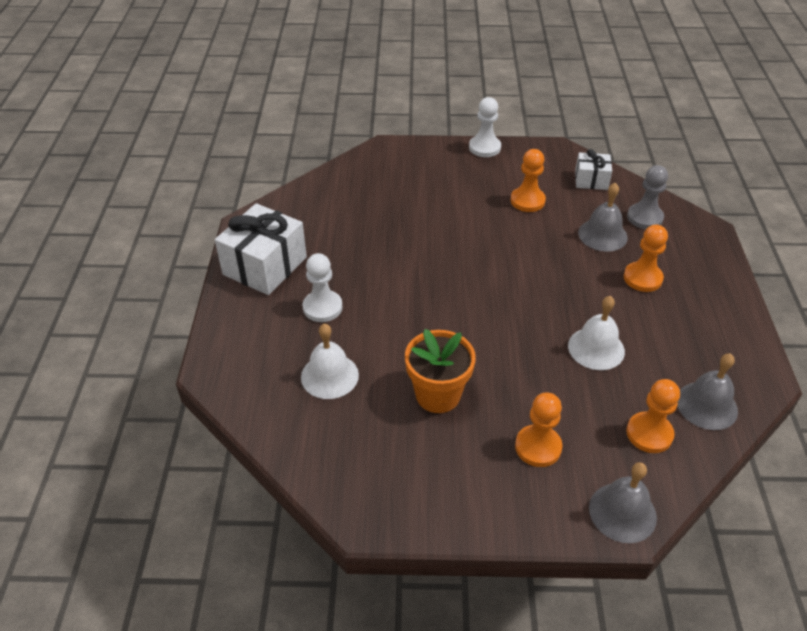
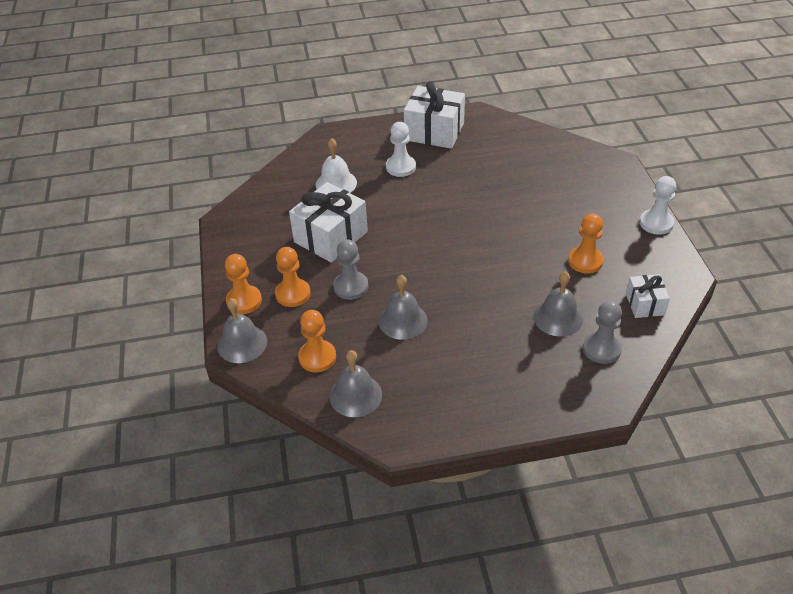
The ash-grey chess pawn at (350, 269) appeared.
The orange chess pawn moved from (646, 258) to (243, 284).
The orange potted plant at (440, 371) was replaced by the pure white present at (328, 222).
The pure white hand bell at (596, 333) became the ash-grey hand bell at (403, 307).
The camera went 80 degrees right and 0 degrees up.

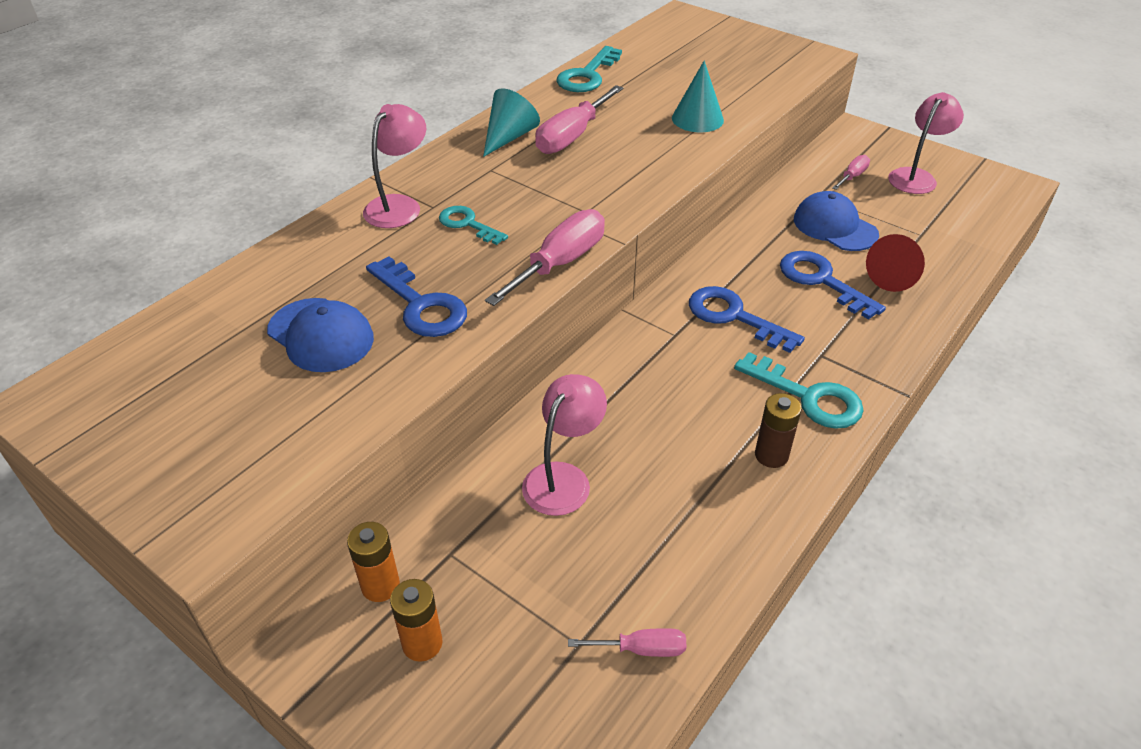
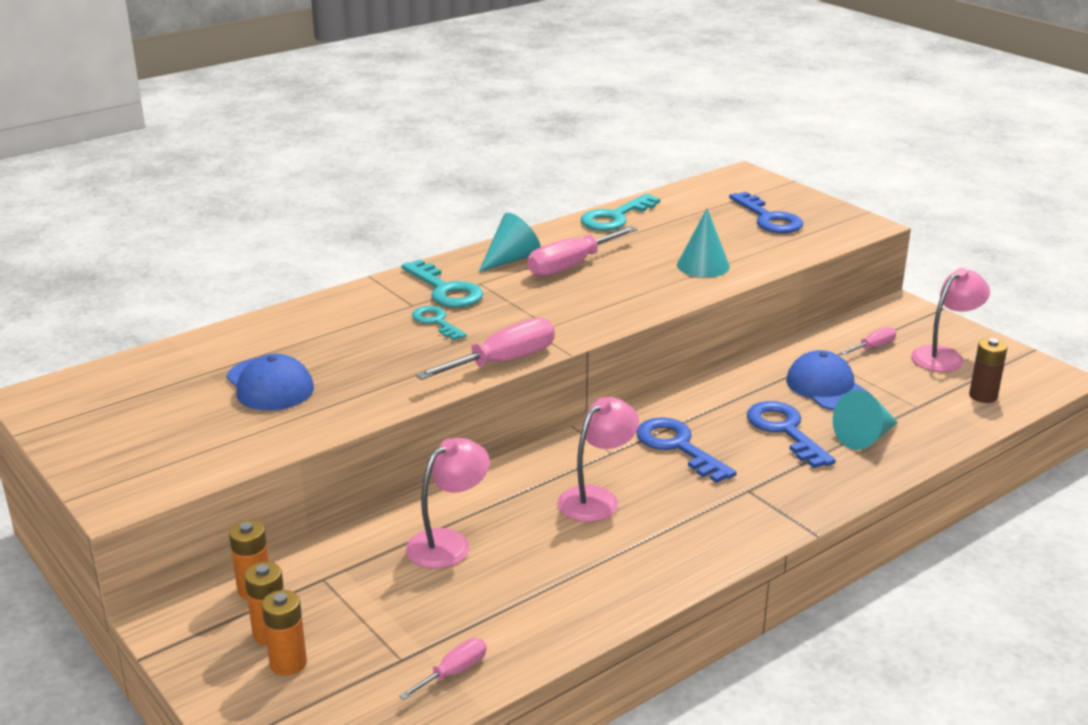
The orange AA battery at (284, 633) appeared.
The pink lamp moved from (394, 166) to (598, 459).
The cobalt door key moved from (416, 296) to (766, 212).
The teal door key moved from (799, 390) to (442, 284).
The dark brown AA battery moved from (778, 430) to (988, 370).
The scarlet cone at (895, 263) became the teal cone at (865, 420).
The pink screwdriver at (627, 642) turned 60 degrees counterclockwise.
The camera went 15 degrees right and 15 degrees down.

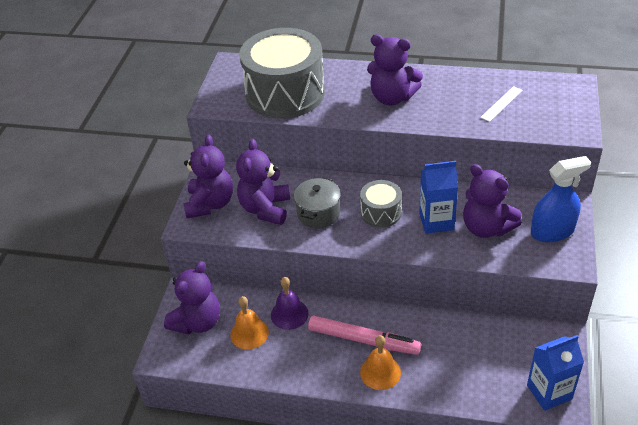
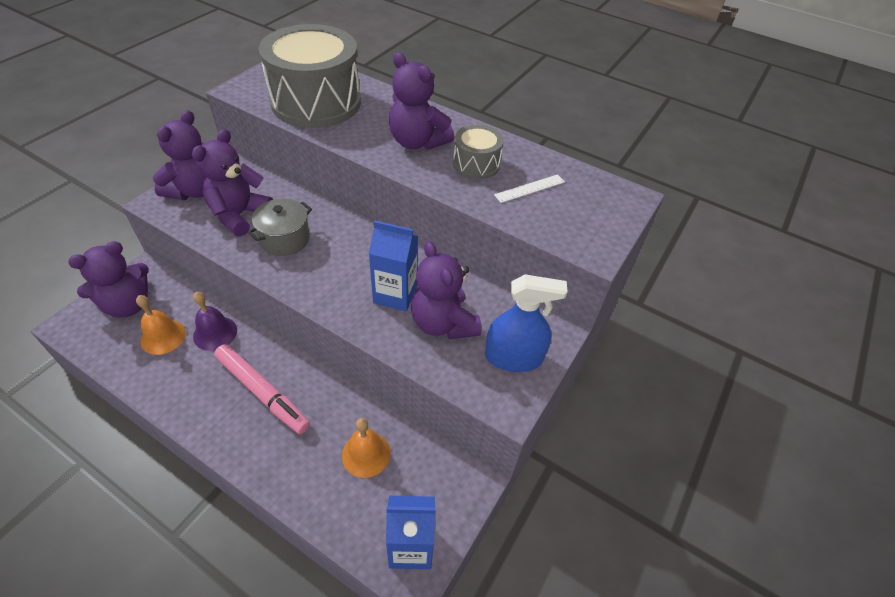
The ash-grey snare drum moved from (381, 204) to (478, 151).
The orange hand bell moved from (380, 362) to (366, 448).
The camera went 15 degrees right and 5 degrees up.

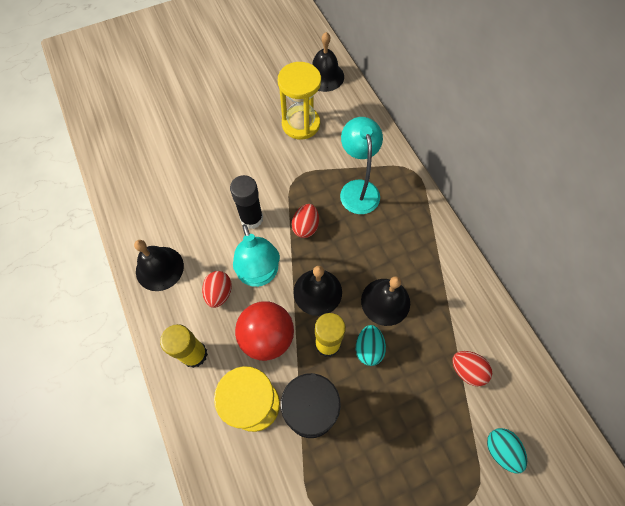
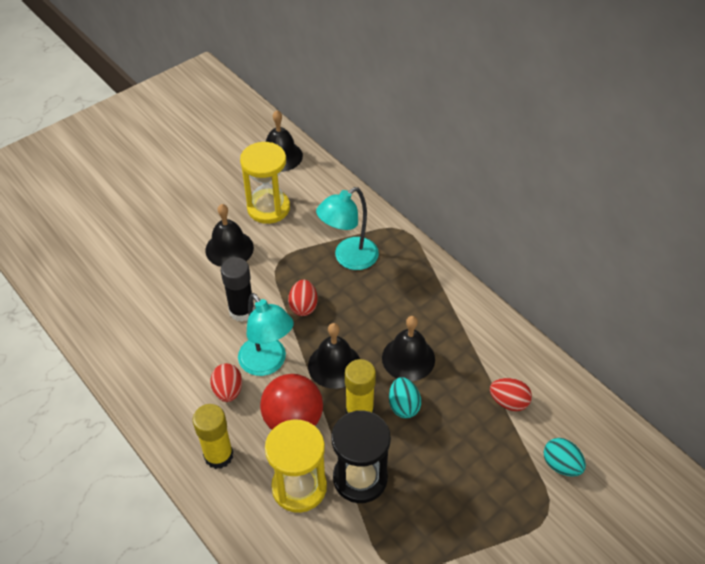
The ebony hand bell moved from (159, 265) to (229, 235).
The teal lamp at (361, 165) turned 105 degrees counterclockwise.
The camera went 15 degrees left and 15 degrees down.

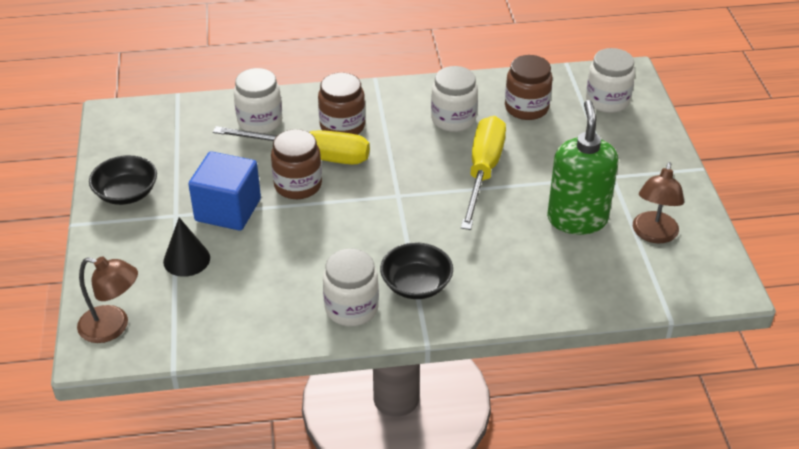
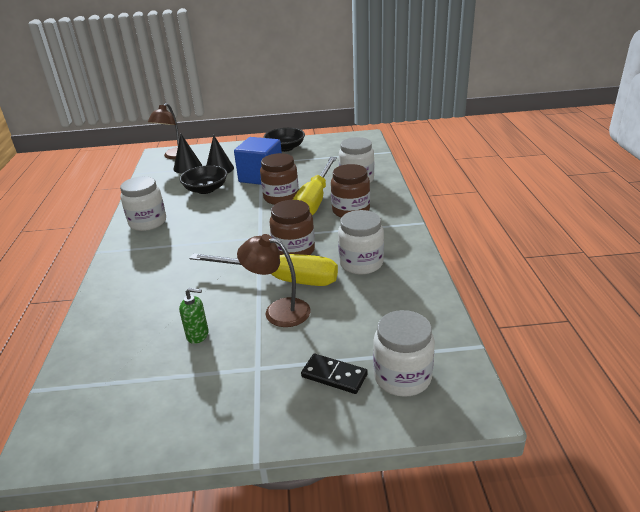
The ebony cone at (188, 153) appeared.
The ebony domino at (334, 374) appeared.
The ebony bowl moved from (416, 271) to (203, 179).
The dark brown jam jar moved from (529, 87) to (292, 227).
The dark brown lamp moved from (658, 202) to (274, 280).
The leaf-green soap pump at (582, 167) changed to 0.44 times the size.
The camera went 95 degrees right and 10 degrees down.

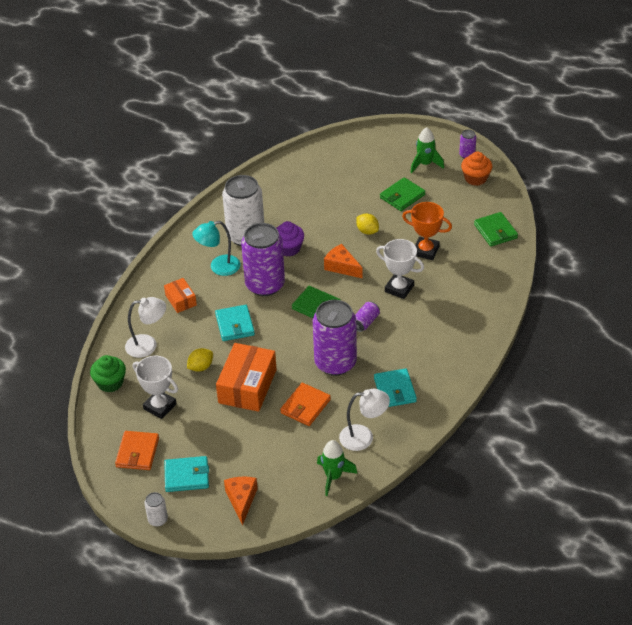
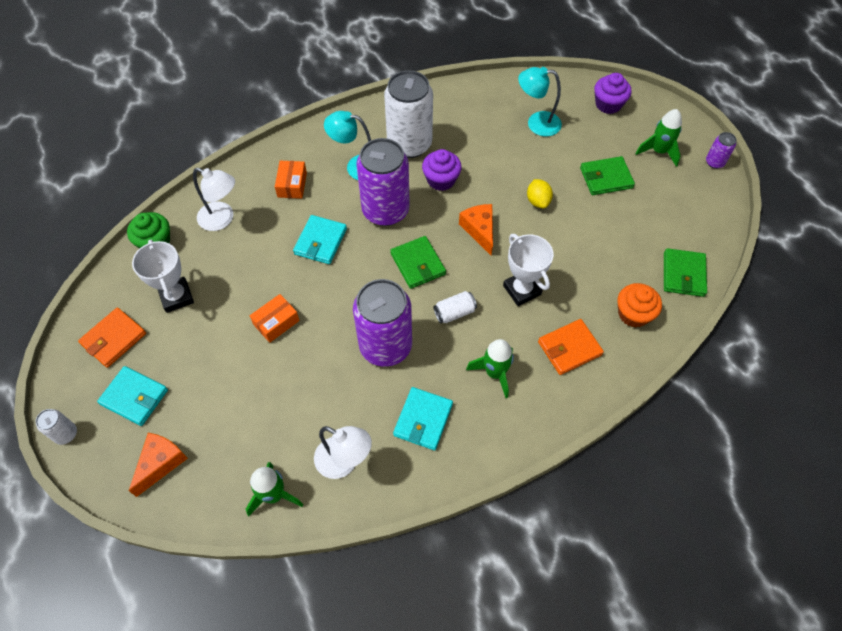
The yellow citrus fruit at (200, 360) disappeared.
The orange prize cup at (427, 231) disappeared.
The leaf-green spaceship at (490, 368) appeared.
The teal lamp at (540, 101) appeared.
The royal purple cupcake at (613, 93) appeared.
The orange wallet moved from (305, 404) to (571, 347).
The orange cupcake moved from (476, 169) to (639, 305).
The royal purple can at (367, 317) became the pure white can at (455, 307).
The orange package at (246, 377) changed to 0.53 times the size.
The camera went 30 degrees right and 15 degrees up.

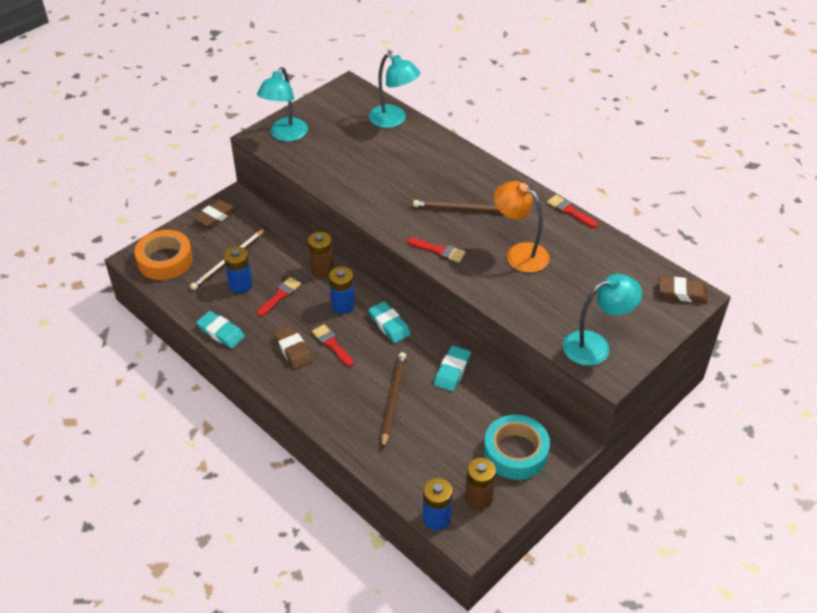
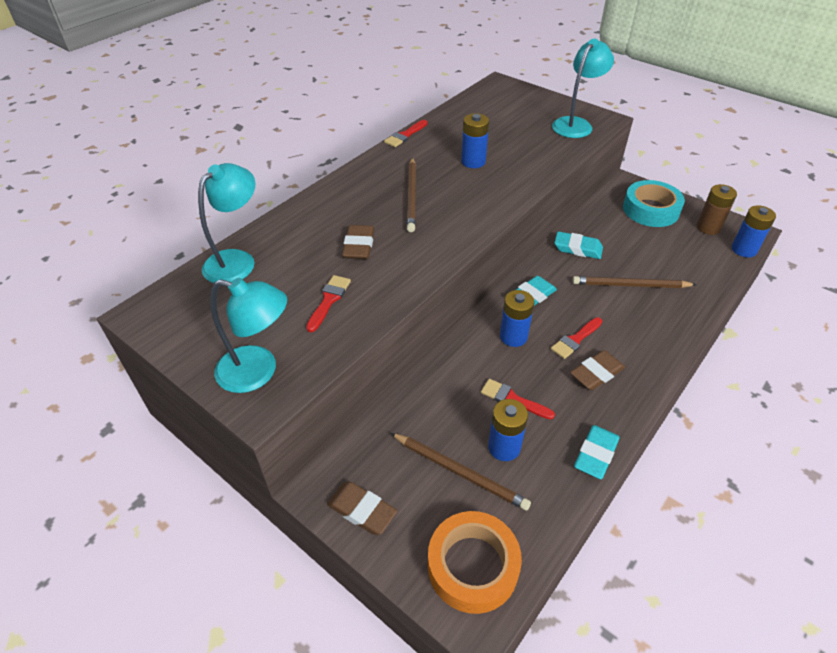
The dark brown AA battery at (321, 255) disappeared.
The scarlet paintbrush moved from (436, 250) to (328, 303).
The dark brown eraser moved from (683, 289) to (358, 242).
The orange lamp at (522, 227) was replaced by the cobalt AA battery at (475, 140).
The teal lamp at (602, 320) turned 60 degrees clockwise.
The camera went 95 degrees left and 0 degrees up.

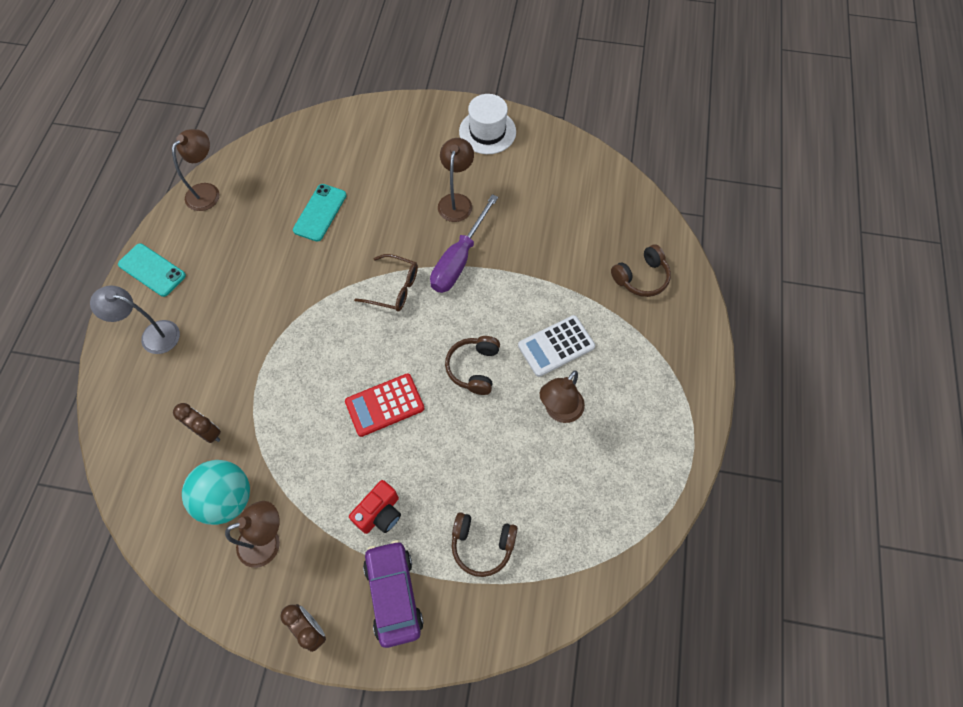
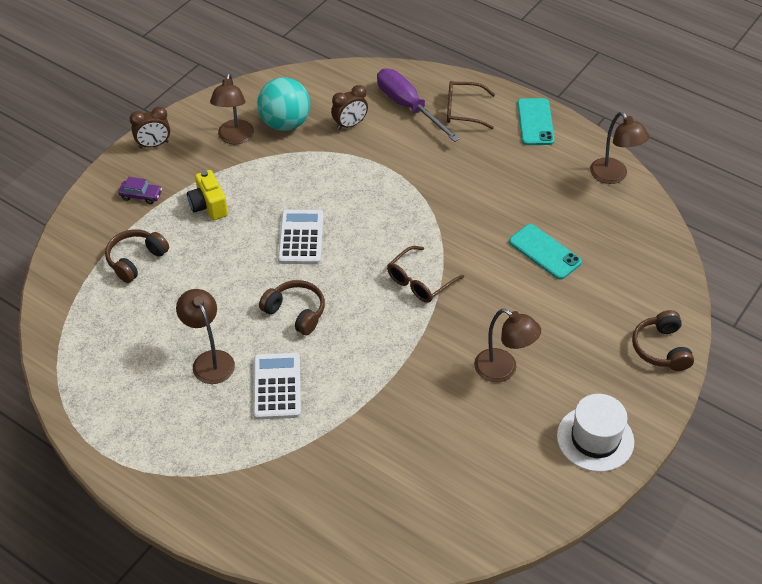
The royal purple screwdriver moved from (464, 243) to (418, 105).
The dark brown headset moved from (641, 270) to (663, 340).
The ash-grey lamp at (135, 319) was replaced by the dark brown spectacles at (471, 105).
The scarlet adding machine at (385, 405) became the pure white adding machine at (301, 237).
The scarlet camera at (375, 507) became the yellow camera at (207, 195).
The teal mobile phone at (152, 270) turned 60 degrees counterclockwise.
The royal purple car at (393, 594) changed to 0.51 times the size.
The camera went 115 degrees right and 15 degrees down.

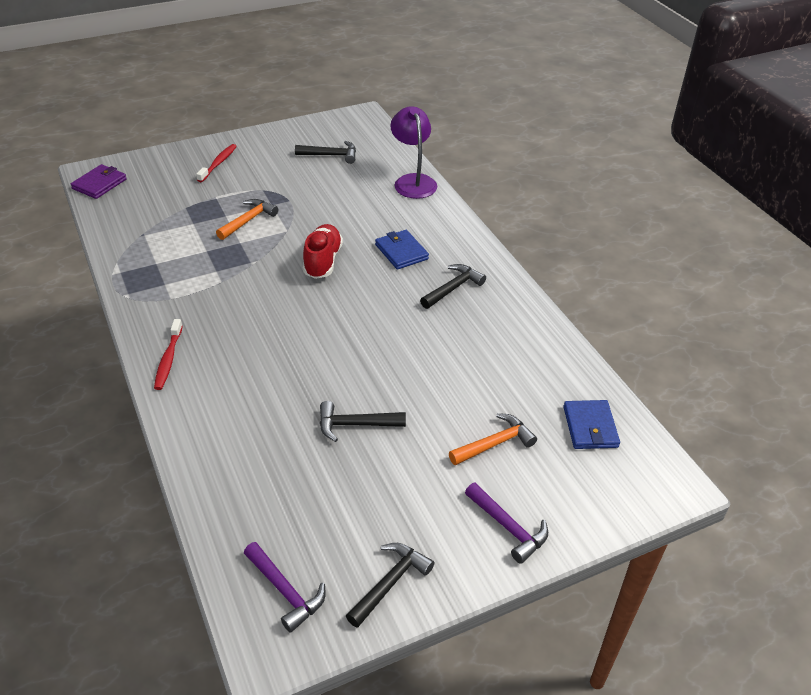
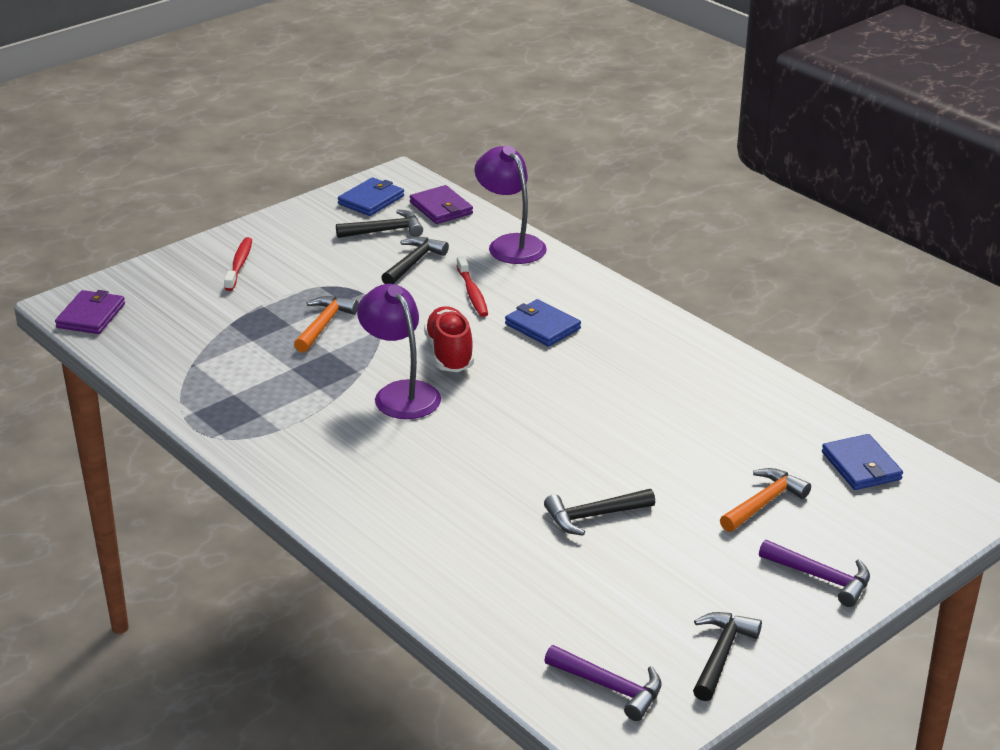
The cobalt wallet at (371, 196) appeared.
The royal purple lamp at (399, 351) appeared.
The royal purple wallet at (441, 204) appeared.
The scarlet toothbrush moved from (168, 354) to (472, 286).
The ebony hammer moved from (453, 286) to (415, 260).
The camera went 15 degrees left and 10 degrees down.

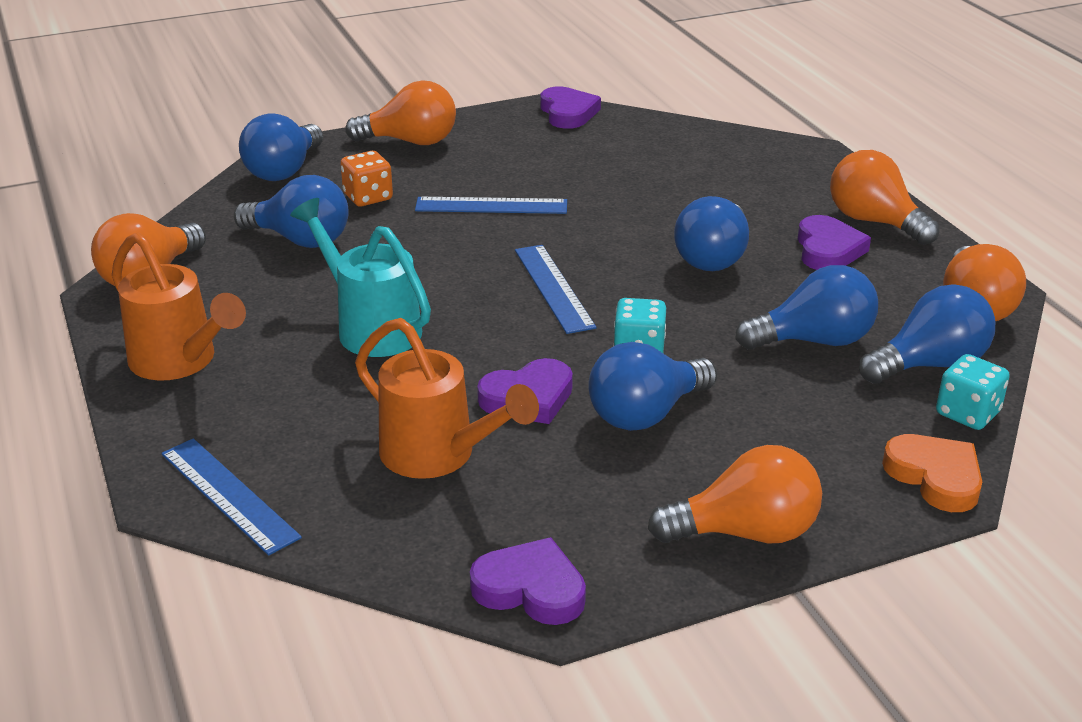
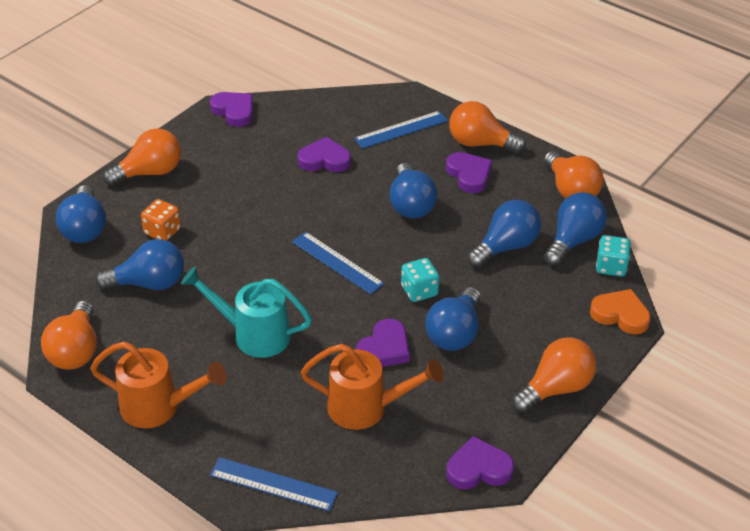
The royal purple love heart at (324, 154) appeared.
The cobalt measuring stick moved from (491, 205) to (401, 130).
The camera went 30 degrees left and 10 degrees up.

